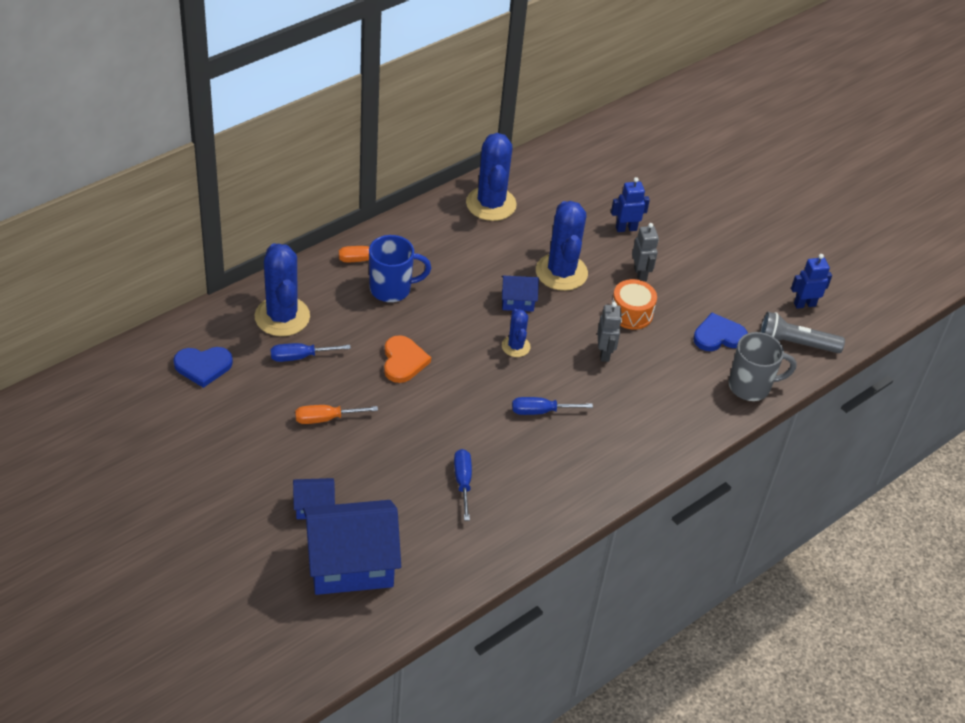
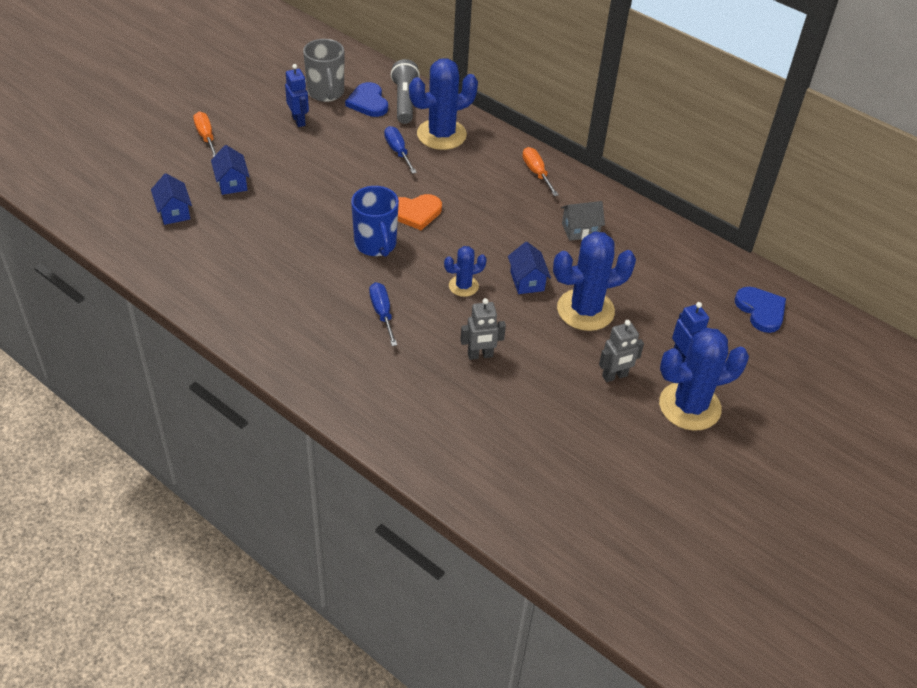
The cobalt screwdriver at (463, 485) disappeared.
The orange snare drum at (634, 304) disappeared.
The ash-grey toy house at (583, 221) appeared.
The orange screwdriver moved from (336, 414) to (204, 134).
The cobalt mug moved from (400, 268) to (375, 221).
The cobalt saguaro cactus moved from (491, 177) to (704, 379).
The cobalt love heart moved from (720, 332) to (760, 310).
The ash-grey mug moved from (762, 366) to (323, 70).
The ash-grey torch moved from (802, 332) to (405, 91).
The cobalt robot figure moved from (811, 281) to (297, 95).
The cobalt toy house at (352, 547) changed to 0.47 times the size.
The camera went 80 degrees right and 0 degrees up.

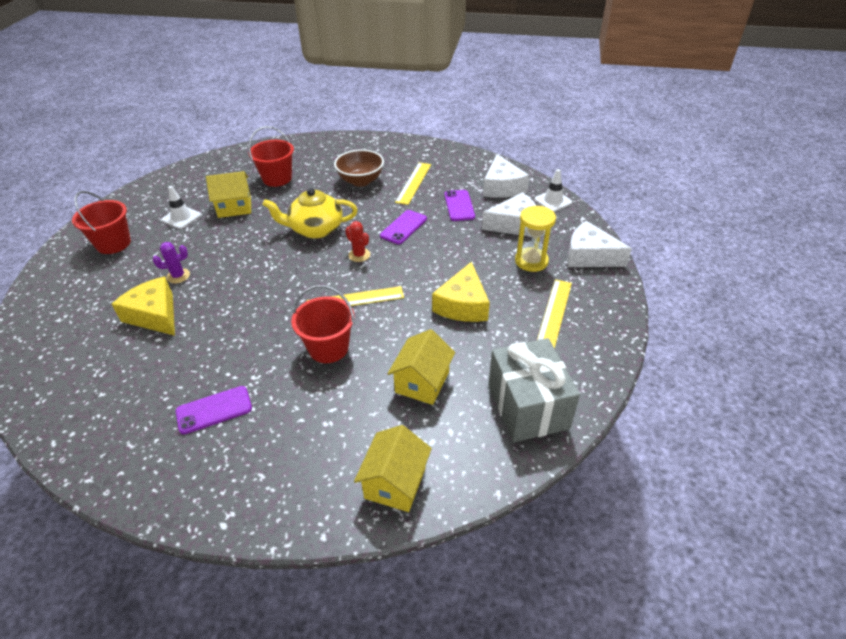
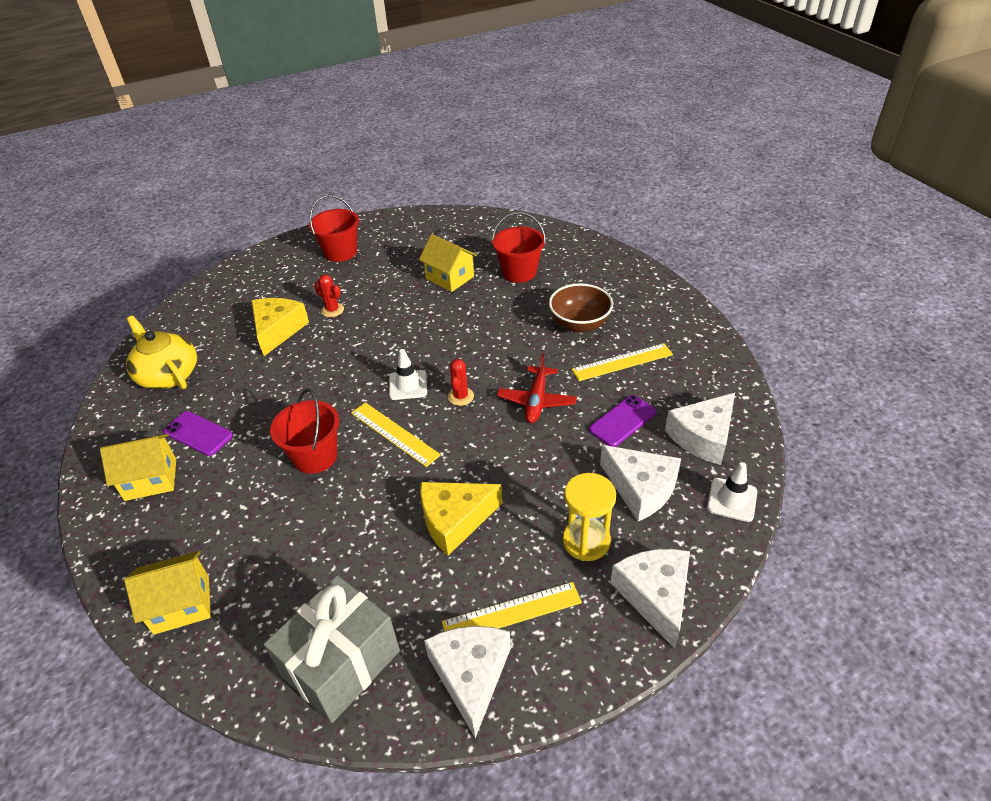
The pure white cheese at (467, 682) appeared.
The pure white road cone moved from (181, 207) to (408, 374).
The yellow tea pot moved from (310, 213) to (161, 352).
The yellow toy house moved from (421, 367) to (138, 467).
The royal purple mobile phone at (403, 227) was replaced by the scarlet toy plane at (537, 388).
The royal purple saguaro cactus at (171, 262) became the scarlet saguaro cactus at (329, 295).
The camera went 55 degrees right and 0 degrees up.

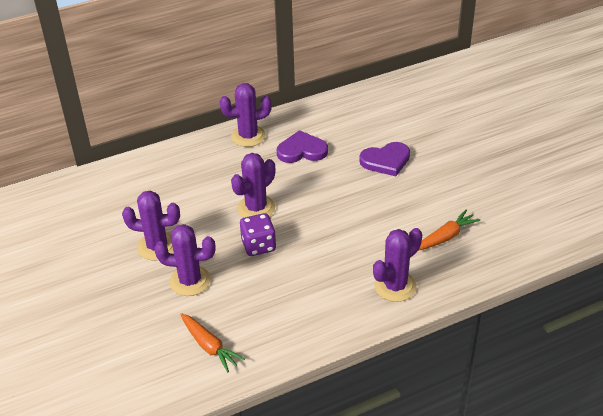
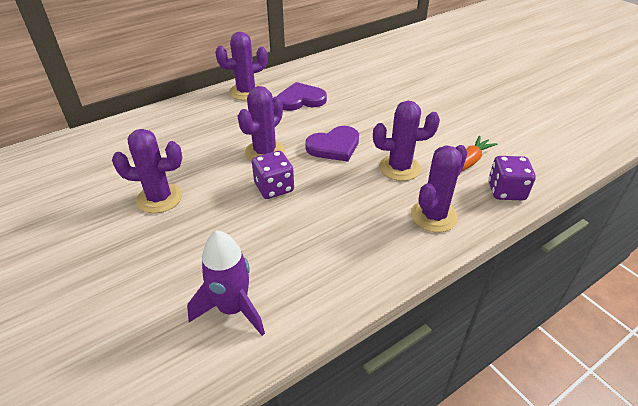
The royal purple game die at (512, 178) appeared.
The royal purple saguaro cactus moved from (184, 260) to (406, 141).
The royal purple love heart moved from (384, 159) to (332, 144).
The orange root vegetable at (212, 343) was replaced by the royal purple spaceship at (226, 283).
The camera went 10 degrees left and 0 degrees up.

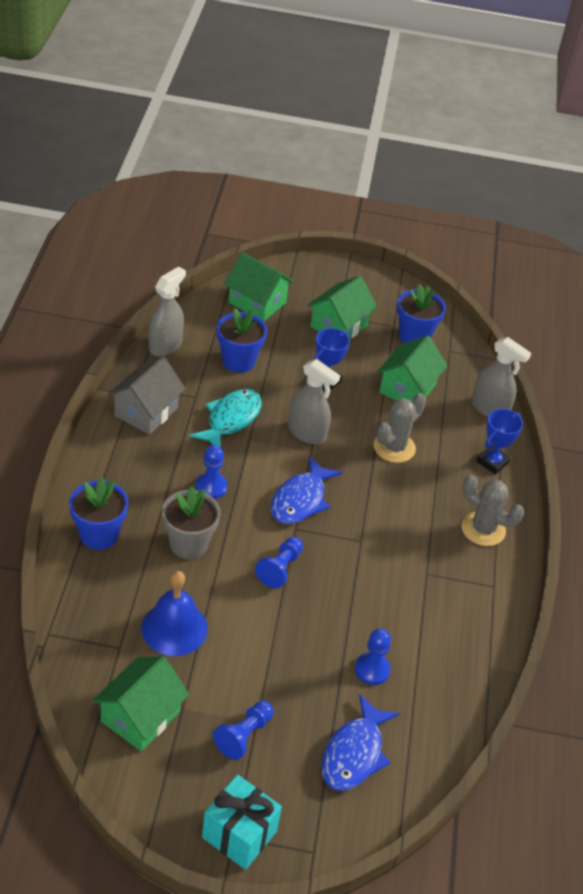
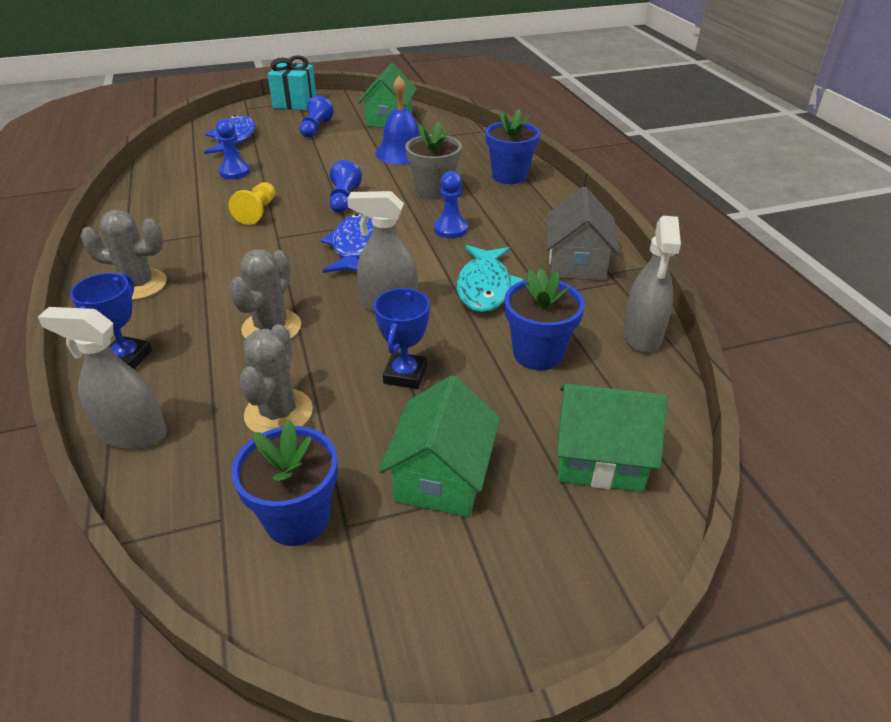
The yellow chess pawn at (252, 203) appeared.
The leaf-green toy house at (412, 368) was replaced by the ash-grey saguaro cactus at (276, 378).
The camera went 160 degrees right and 5 degrees down.

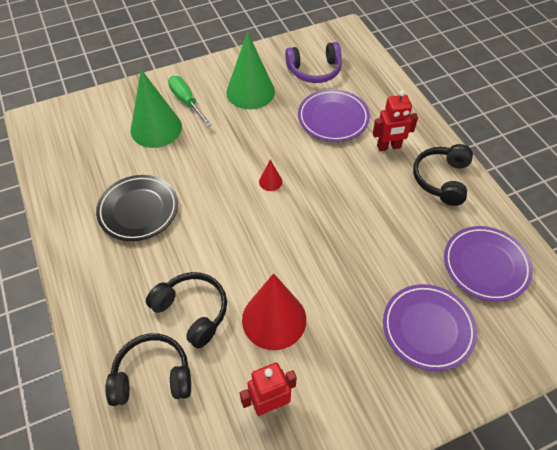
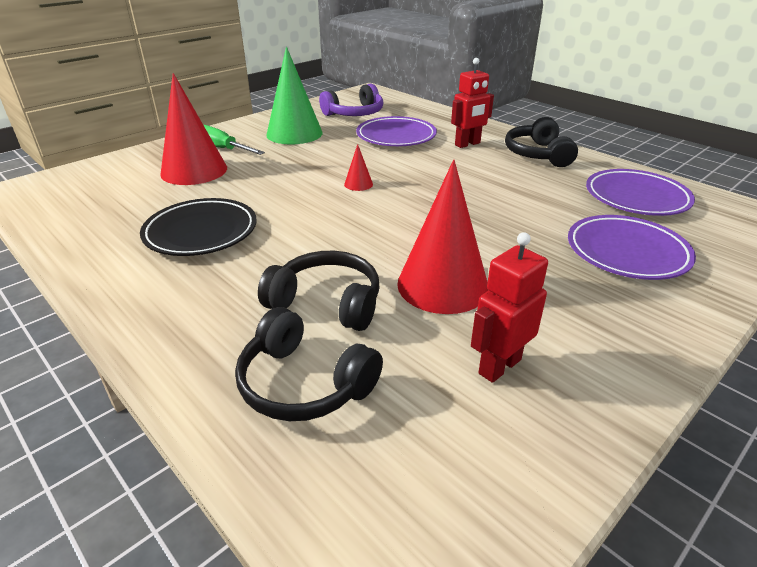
The leaf-green cone at (156, 109) became the scarlet cone at (193, 129).
The ebony headset at (148, 369) turned 120 degrees counterclockwise.
The camera went 20 degrees left and 20 degrees down.

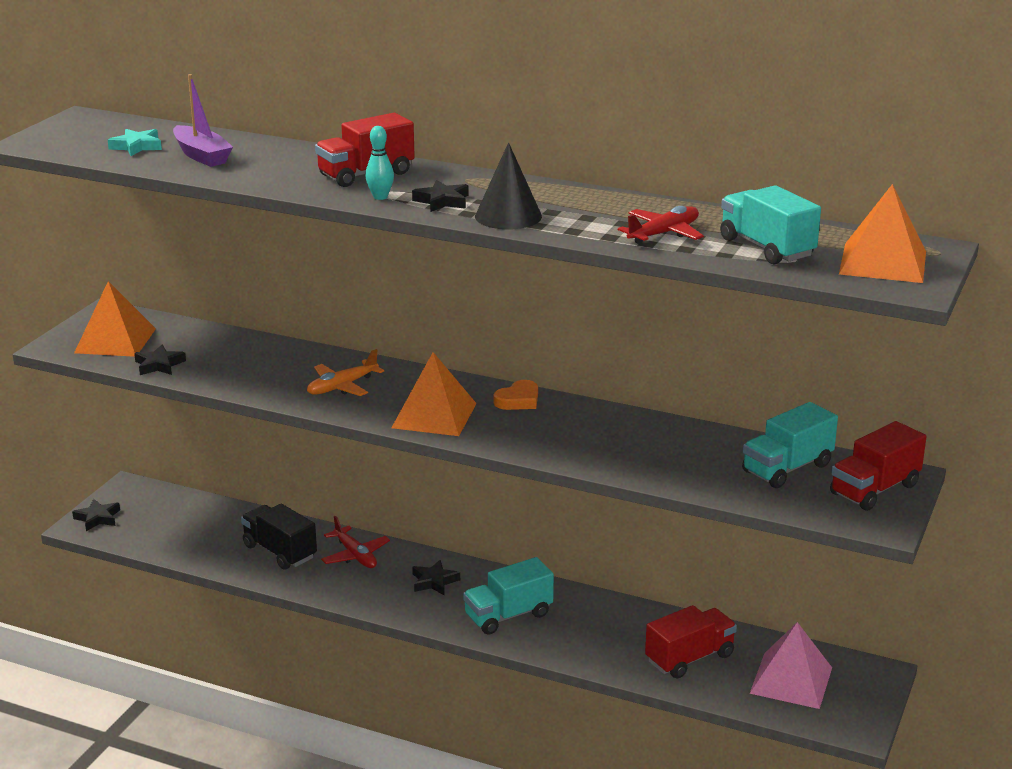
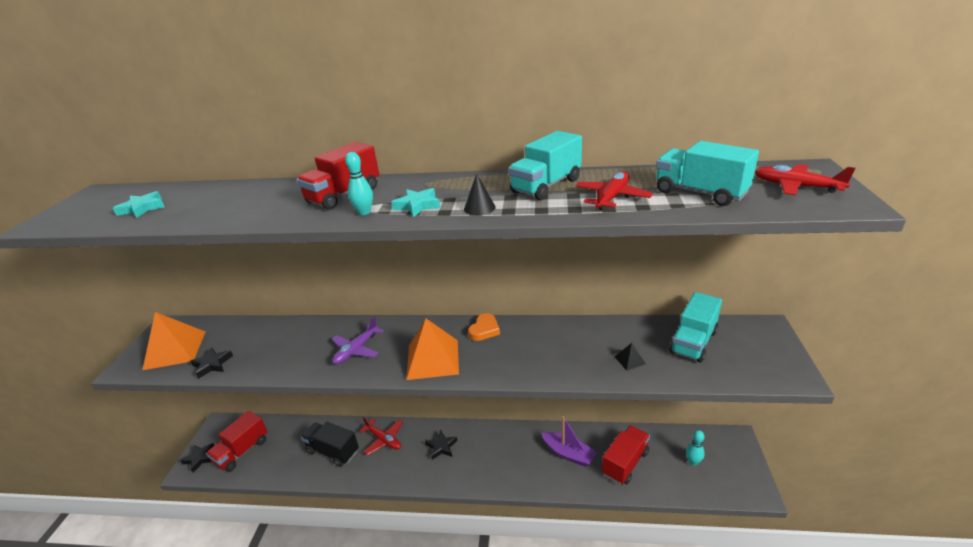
The ebony pyramid shape at (630, 357) appeared.
The royal purple sailboat moved from (203, 120) to (569, 441).
The teal lorry moved from (508, 596) to (545, 165).
The scarlet lorry moved from (878, 466) to (237, 441).
The pink pyramid shape at (791, 665) was replaced by the teal tenpin at (695, 448).
The orange pyramid shape at (882, 233) was replaced by the scarlet toy plane at (805, 179).
The orange toy plane at (345, 372) became the royal purple toy plane at (358, 340).
The ebony five-pointed star at (440, 196) became the teal five-pointed star at (415, 202).
The ebony cone at (508, 186) changed to 0.57 times the size.
The camera went 15 degrees left and 5 degrees up.

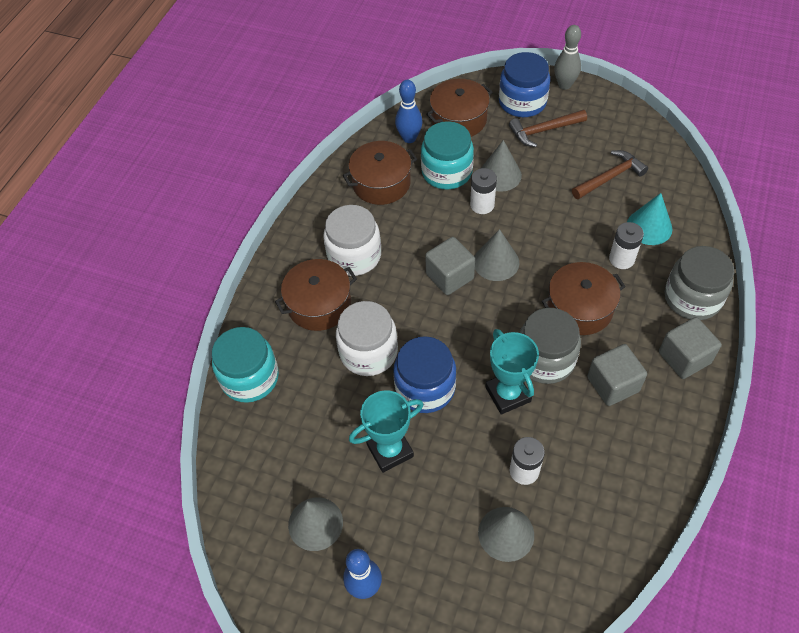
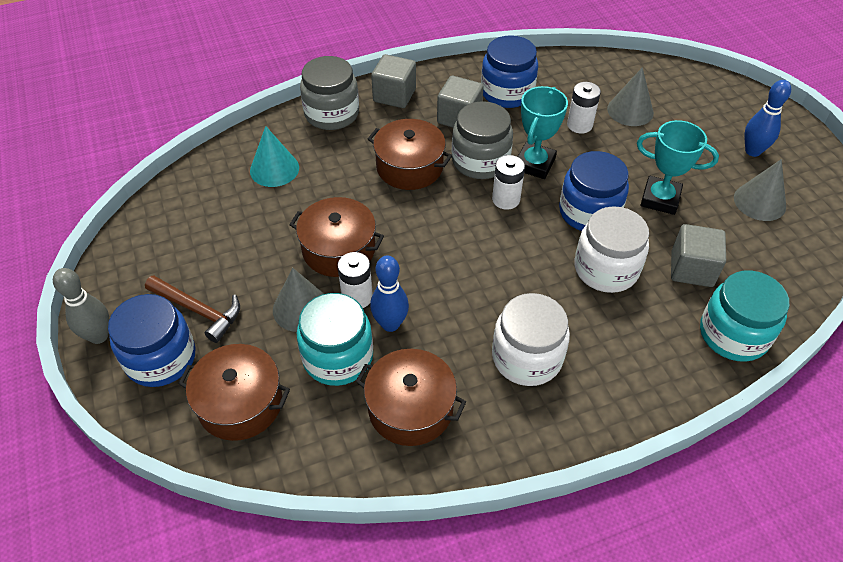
The ash-grey cone at (496, 255) disappeared.
The dark brown hammer at (610, 174) disappeared.
The cobalt jam jar at (509, 71) appeared.
The dark brown stockpot moved from (316, 295) to (336, 237).
The cobalt tenpin moved from (409, 111) to (389, 293).
The ash-grey solid cube moved from (450, 266) to (698, 255).
The pure white AA battery moved from (626, 245) to (508, 182).
The camera went 135 degrees left and 5 degrees down.

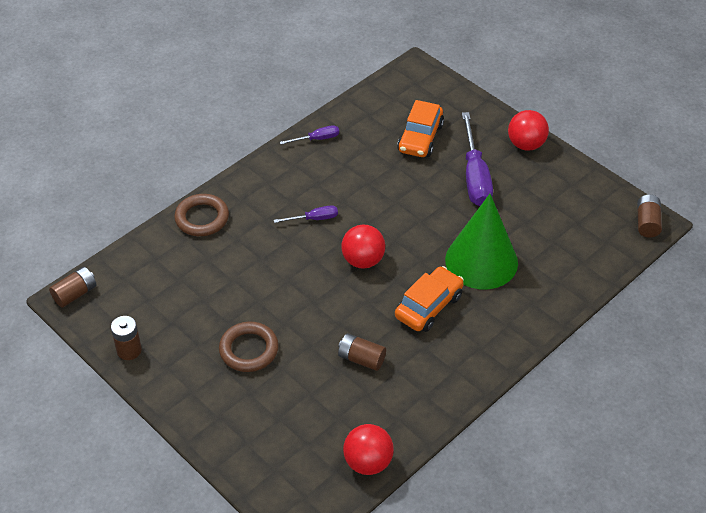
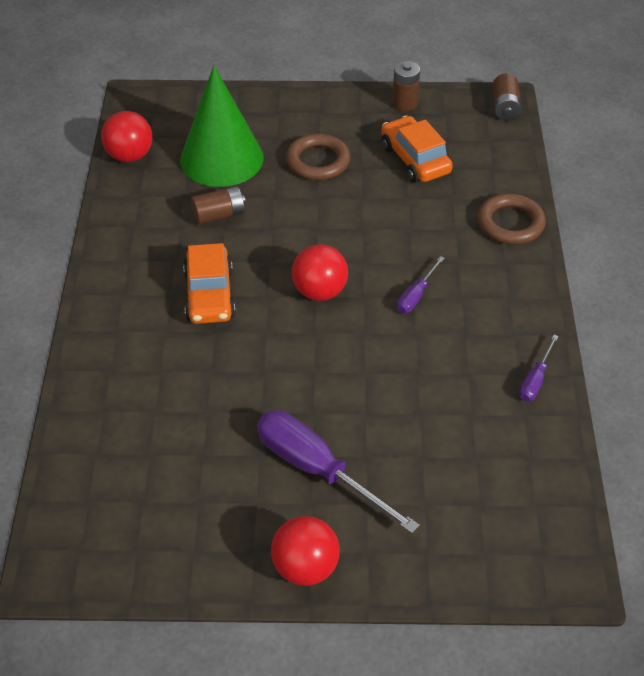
The dark brown AA battery at (649, 216) disappeared.
The orange car moved from (420, 128) to (417, 149).
The leaf-green cone moved from (481, 241) to (222, 126).
The camera went 135 degrees right and 0 degrees up.

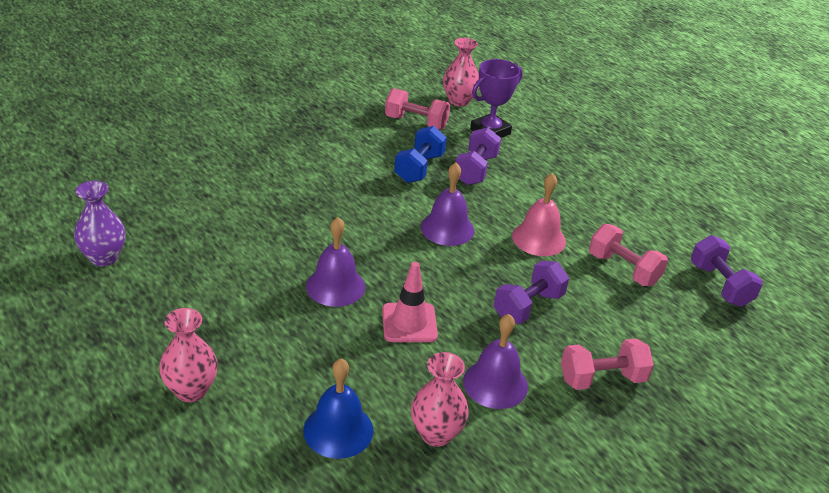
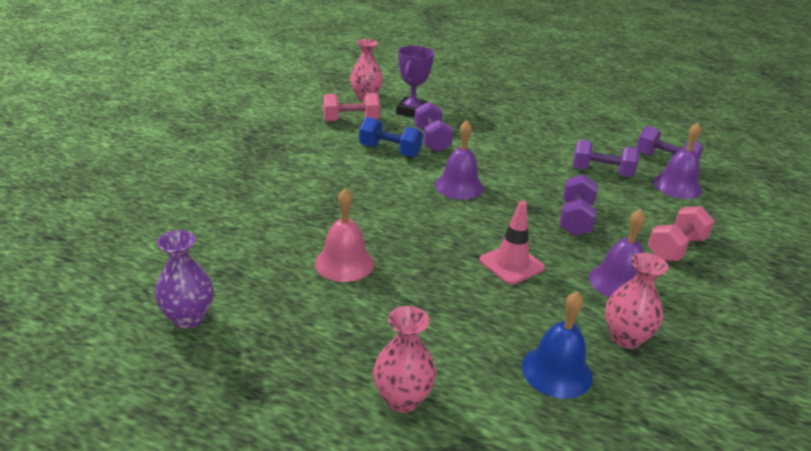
The royal purple hand bell moved from (335, 262) to (677, 161).
The pink hand bell moved from (539, 214) to (344, 235).
The pink hand weight at (628, 255) became the royal purple hand weight at (605, 158).
The cobalt hand weight at (420, 154) turned 60 degrees counterclockwise.
The camera went 30 degrees left and 5 degrees down.

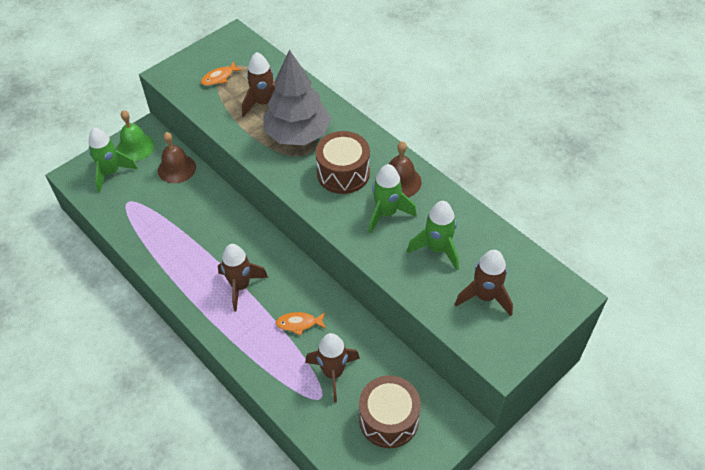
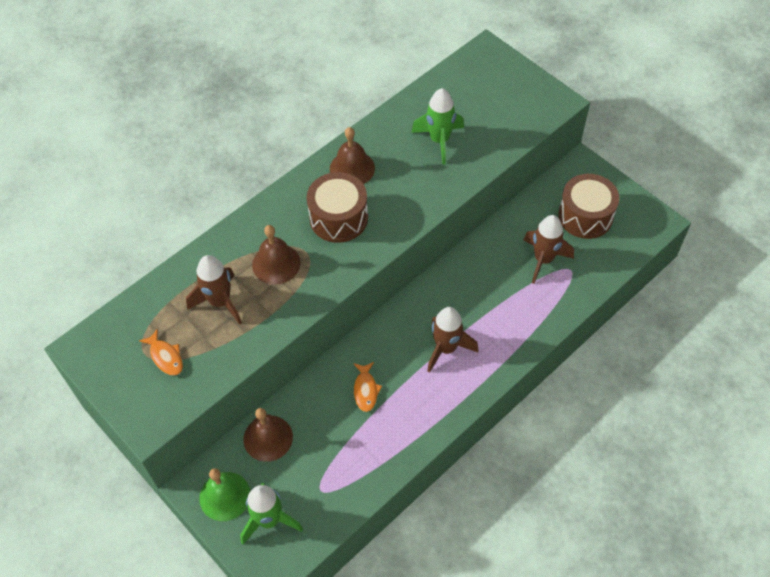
The leaf-green spaceship at (393, 199) disappeared.
The dark brown spaceship at (484, 283) disappeared.
The orange fish figure moved from (301, 324) to (368, 387).
The ash-grey fir tree at (297, 97) was replaced by the dark brown hand bell at (276, 255).
The camera went 90 degrees left and 5 degrees up.

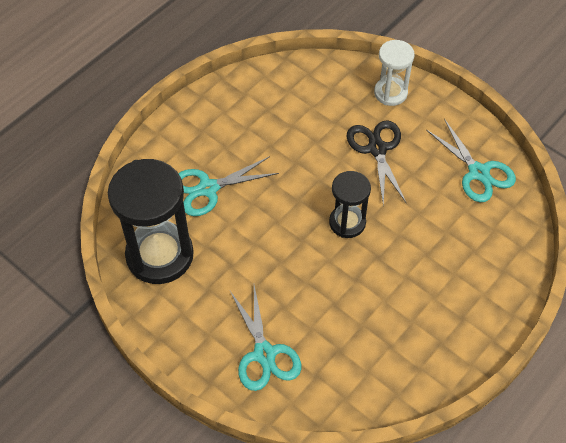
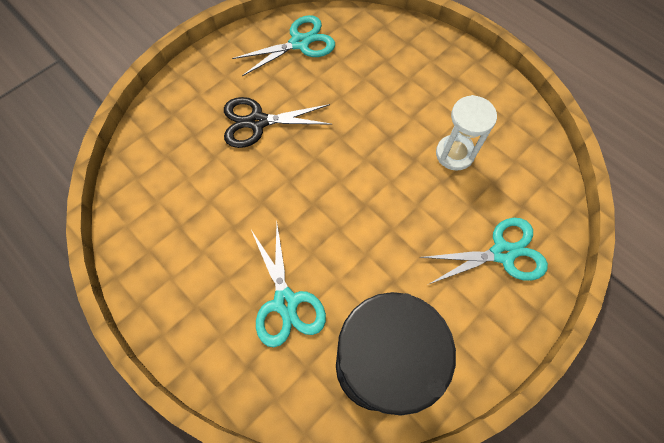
The ebony hourglass at (350, 204) disappeared.
The pure white hourglass moved from (394, 73) to (466, 133).
The camera went 85 degrees left and 10 degrees up.

